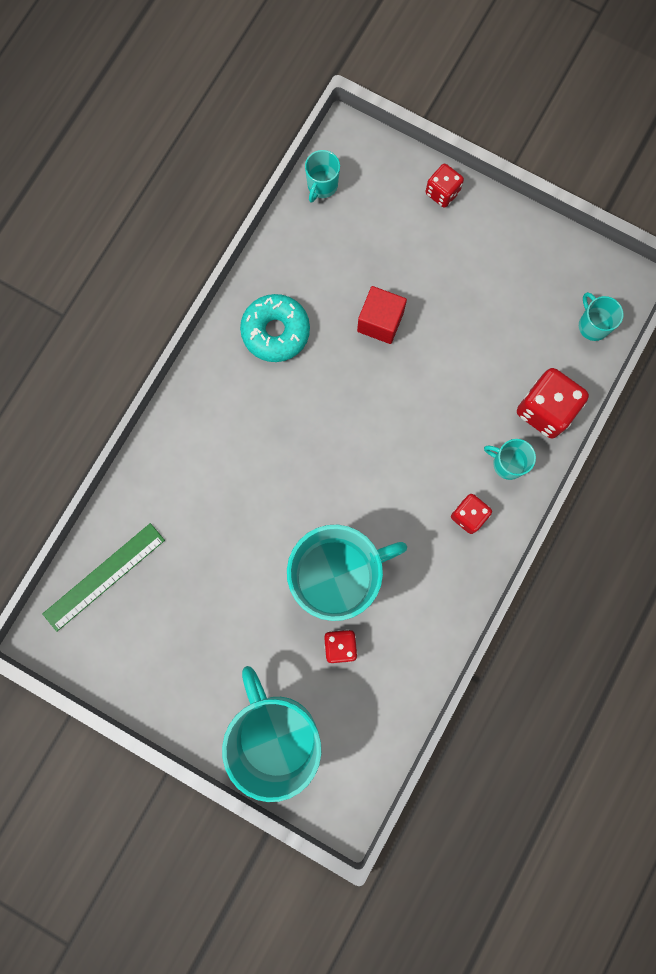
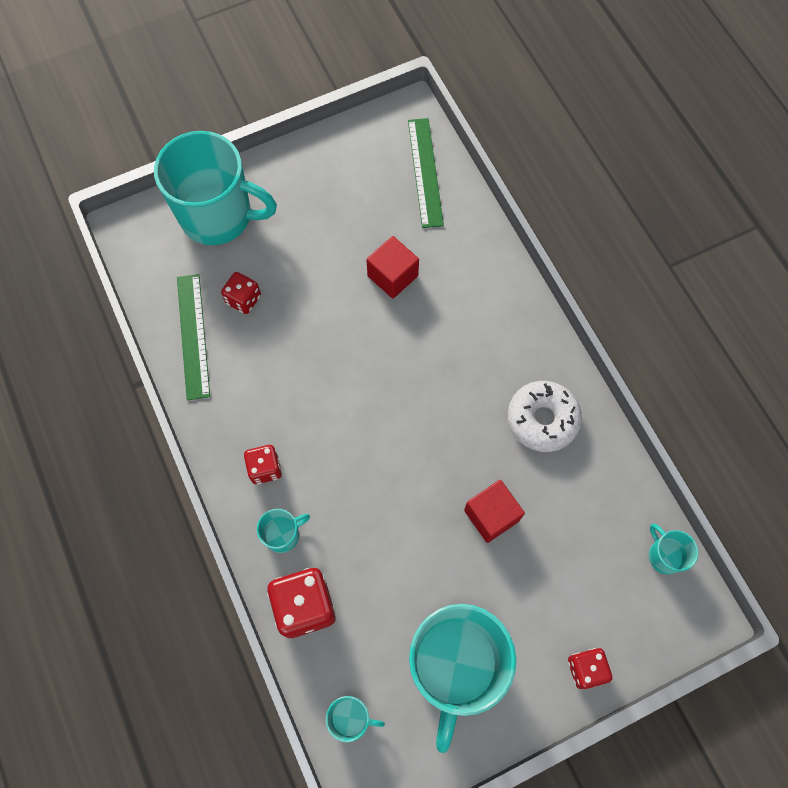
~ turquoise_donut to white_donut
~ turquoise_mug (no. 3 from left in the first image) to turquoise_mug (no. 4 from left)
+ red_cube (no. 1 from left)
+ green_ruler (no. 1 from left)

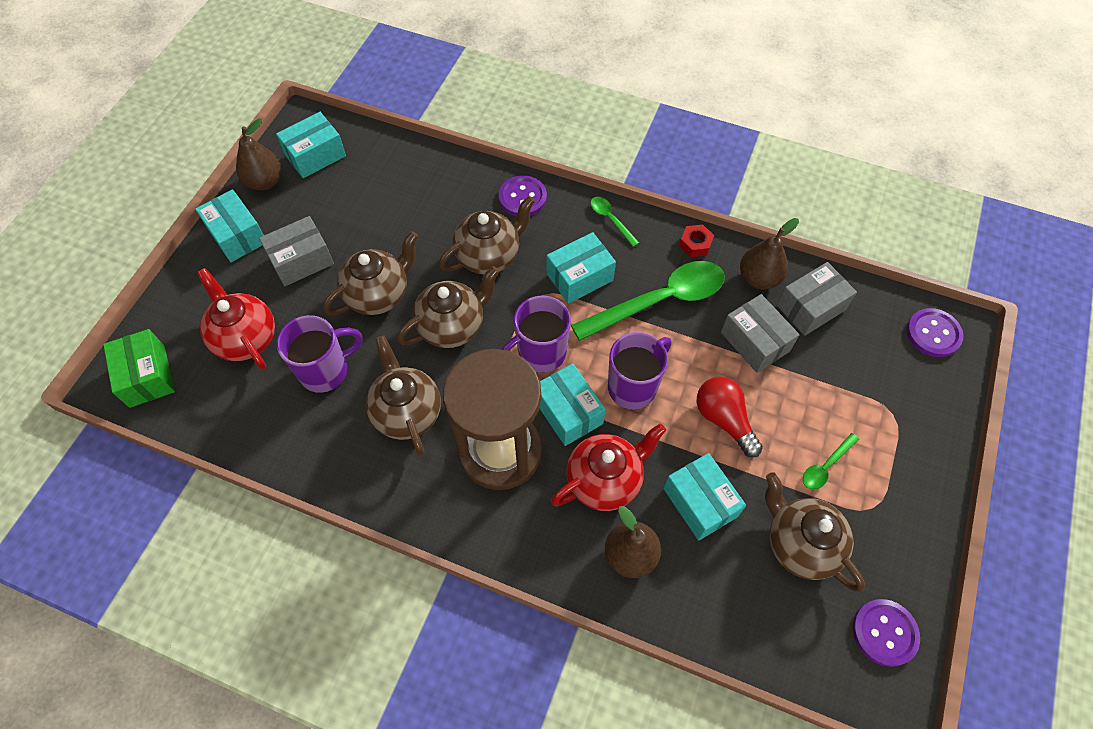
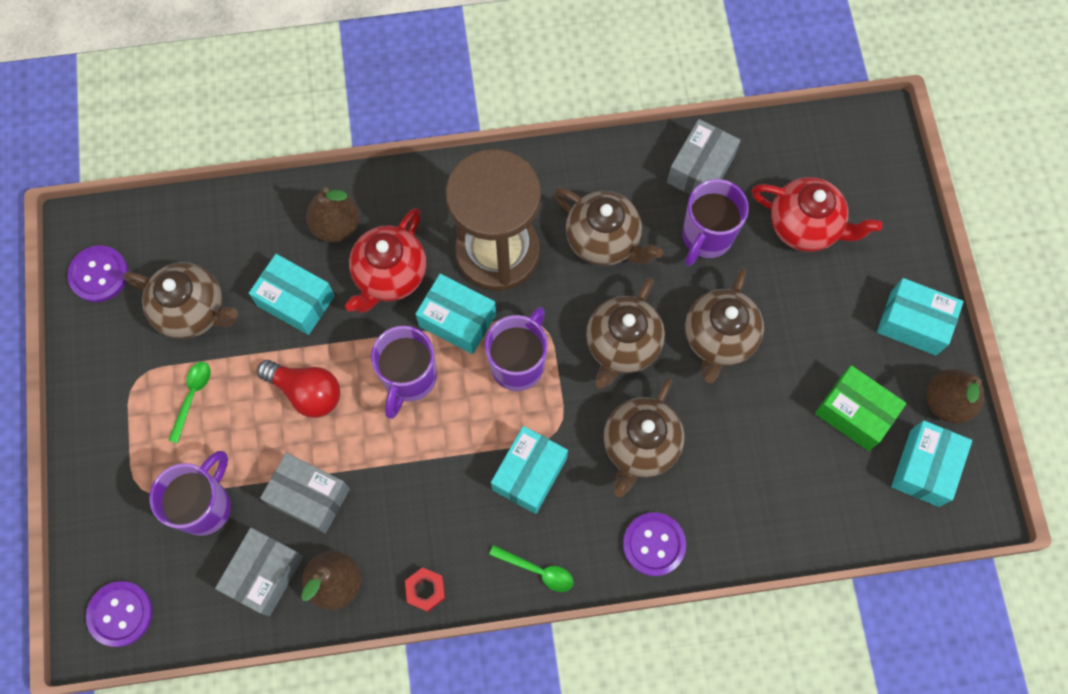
~ grey_box (no. 1 from left in the first image) to grey_box (no. 3 from left)
- green_spoon (no. 2 from left)
~ green_box
+ purple_mug (no. 1 from left)

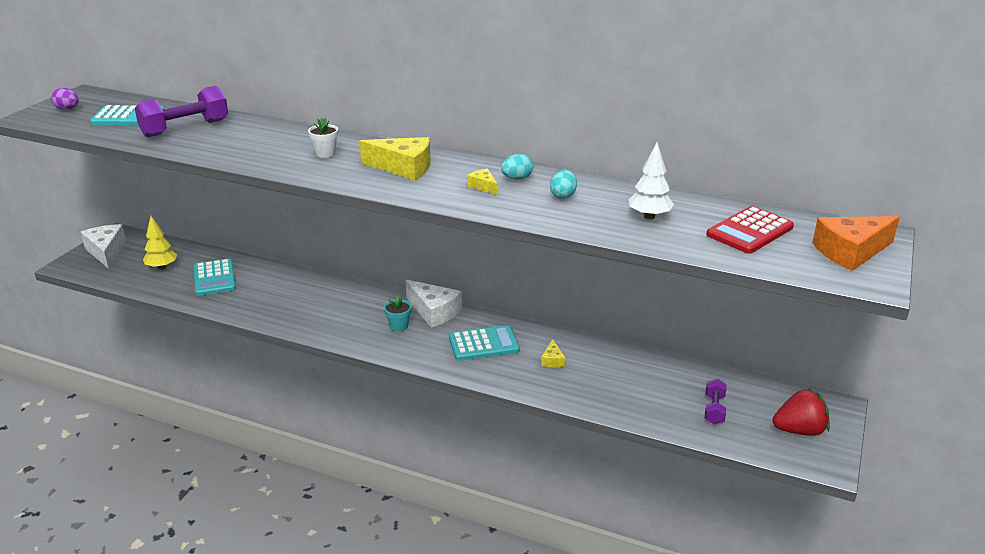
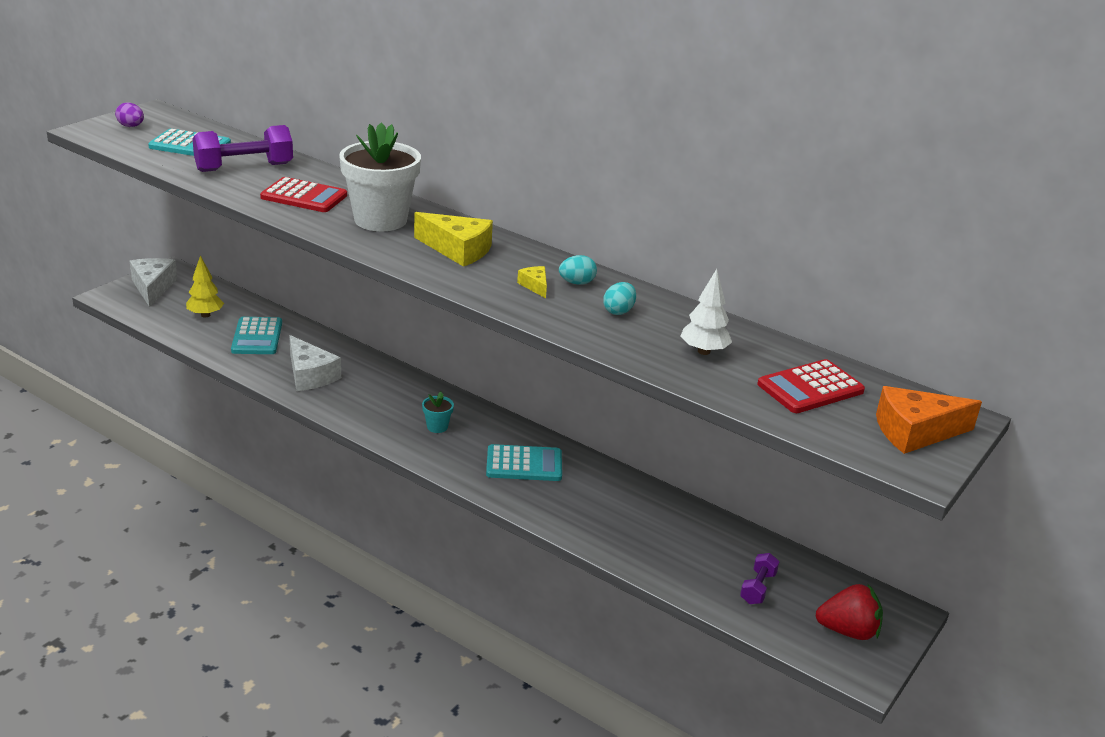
~ white_flower_pot x2.38
~ white_cheese (no. 2 from left)
- yellow_cheese (no. 3 from left)
+ red_calculator (no. 1 from left)

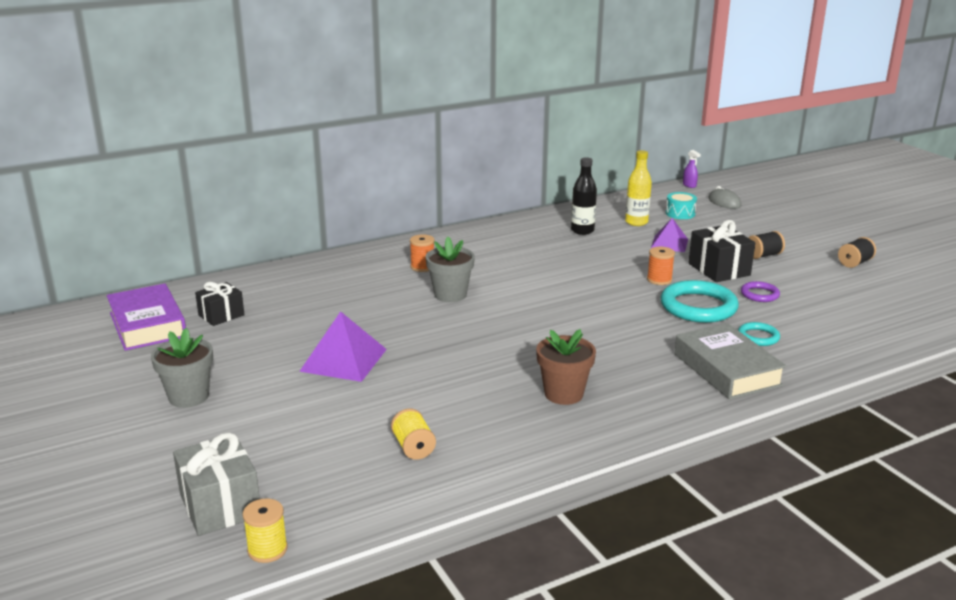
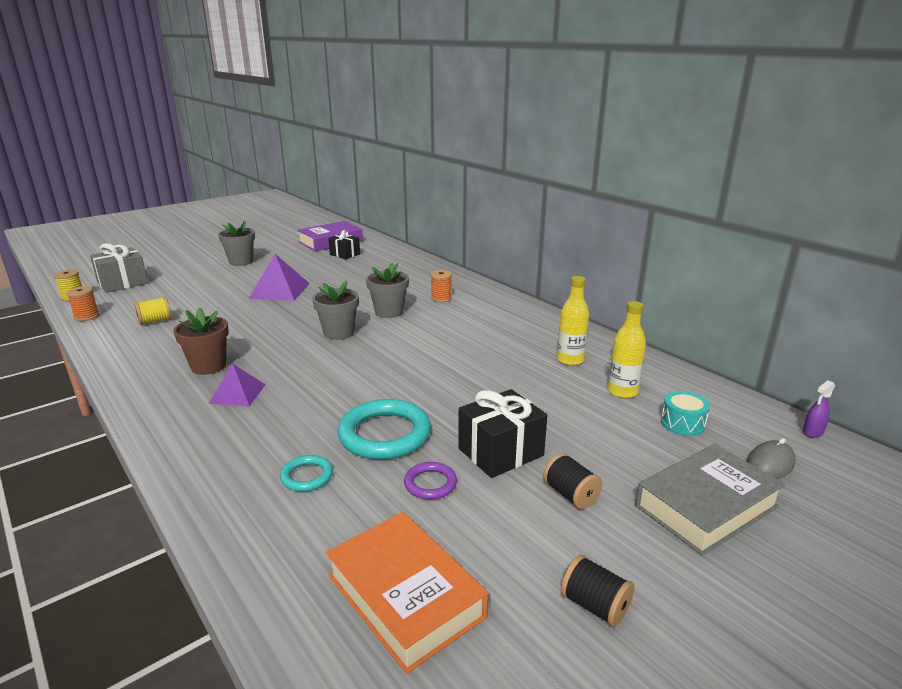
~ black_bottle to yellow_bottle (no. 1 from left)
~ purple_pyramid (no. 2 from left in the first image) to purple_pyramid (no. 1 from left)
~ orange_spool (no. 2 from left in the first image) to orange_spool (no. 1 from left)
~ grey_book
+ grey_flower_pot (no. 2 from left)
+ orange_book

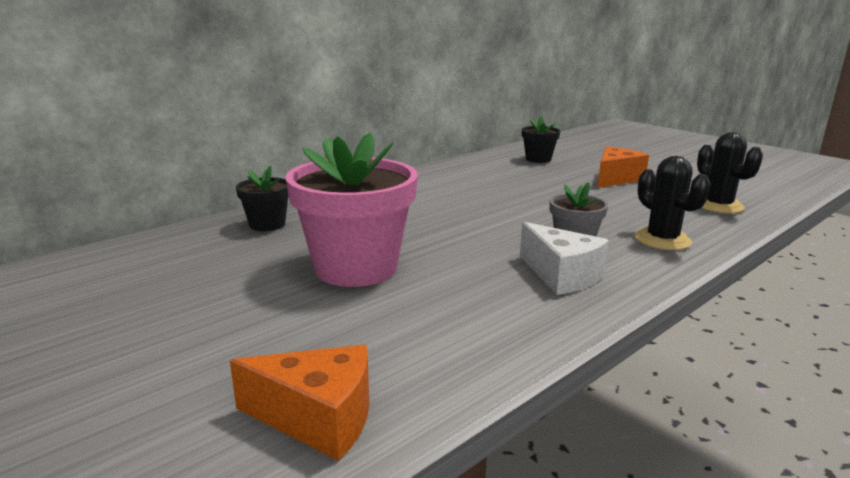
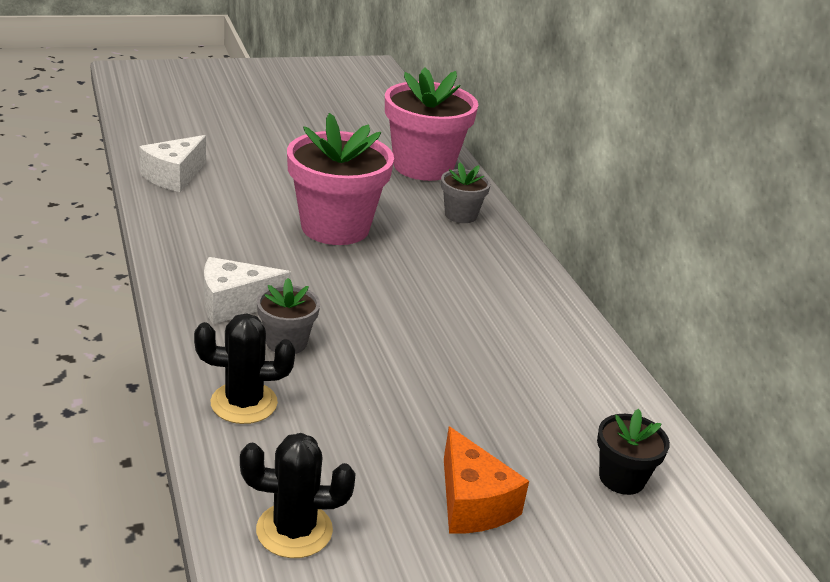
~ black_flower_pot (no. 1 from left) to grey_flower_pot (no. 2 from left)
~ orange_cheese (no. 1 from left) to white_cheese (no. 1 from left)
+ pink_flower_pot (no. 2 from left)

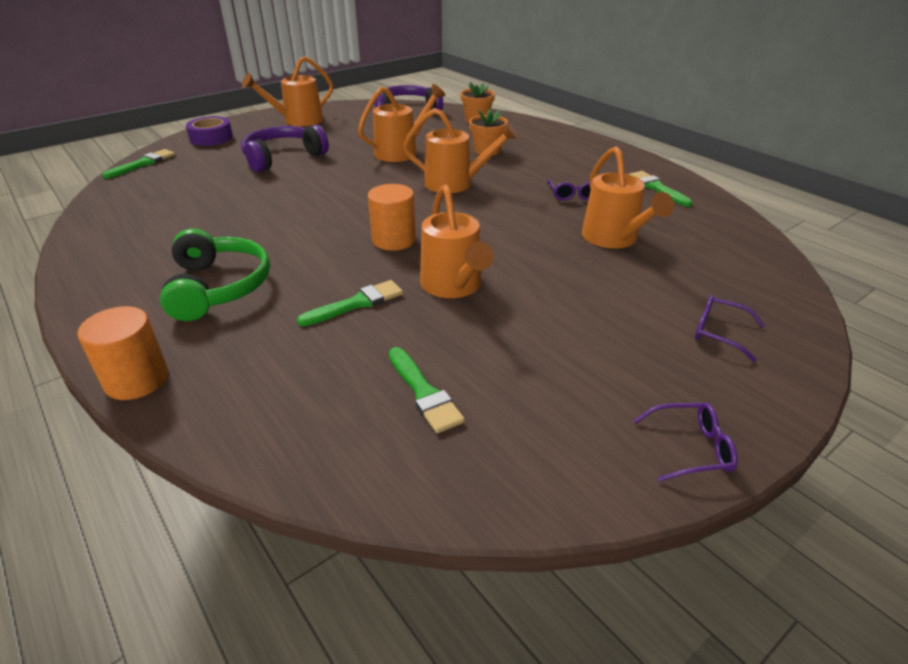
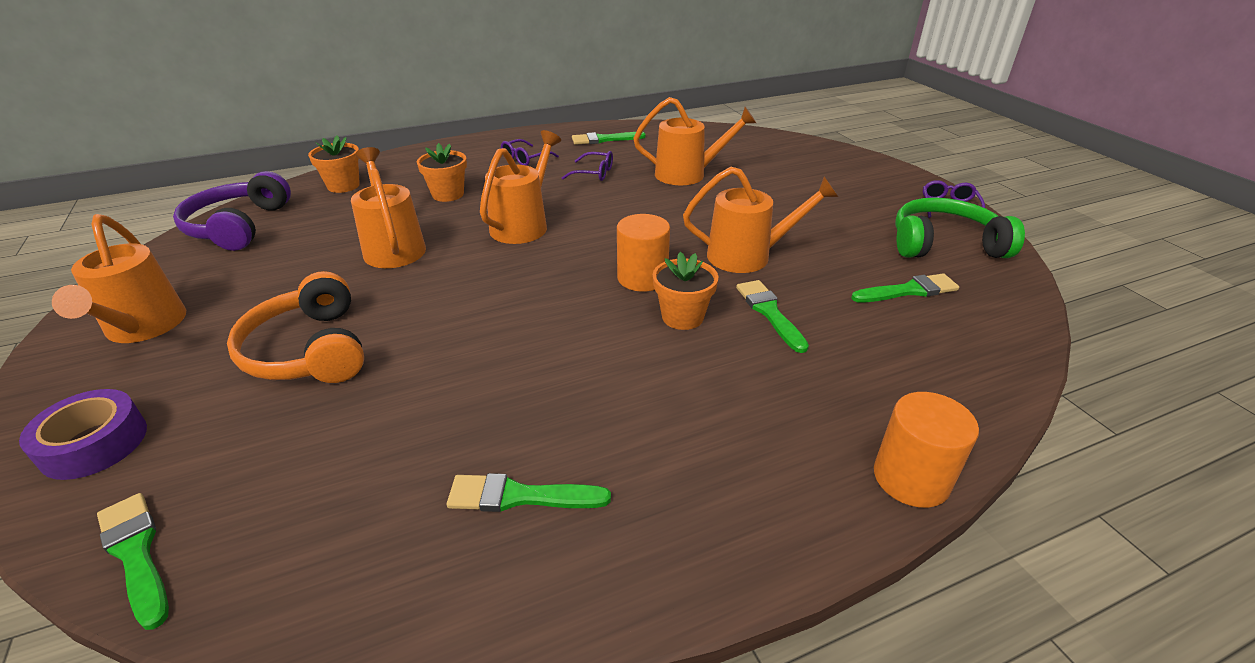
~ purple_headphones (no. 1 from left) to orange_headphones
~ green_headphones
~ purple_glasses (no. 3 from left in the first image) to purple_glasses (no. 1 from left)
+ orange_flower_pot (no. 3 from left)
+ green_brush (no. 2 from left)

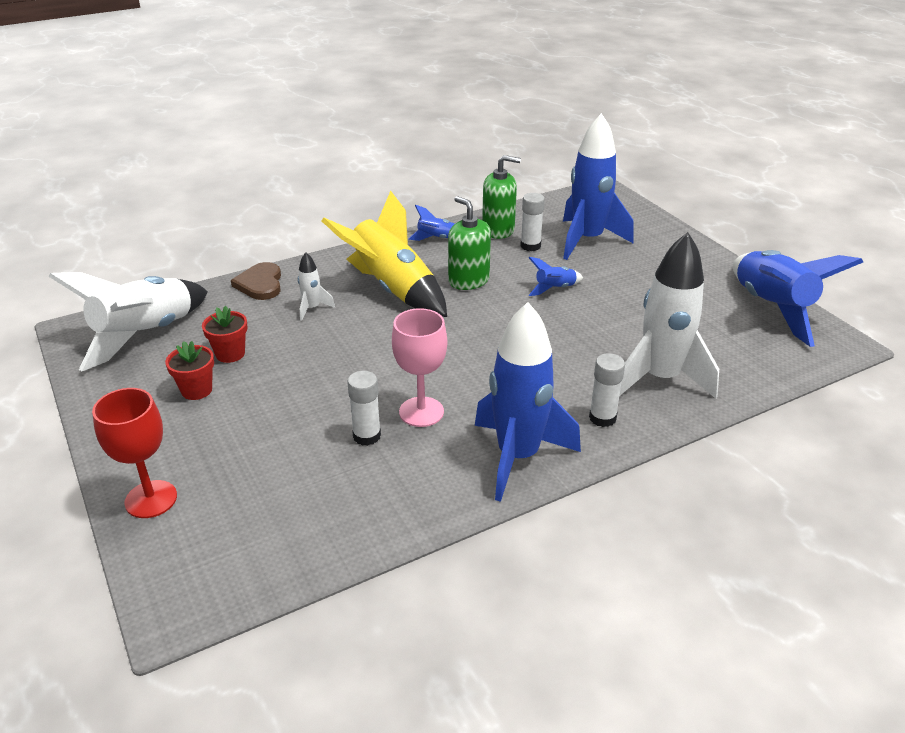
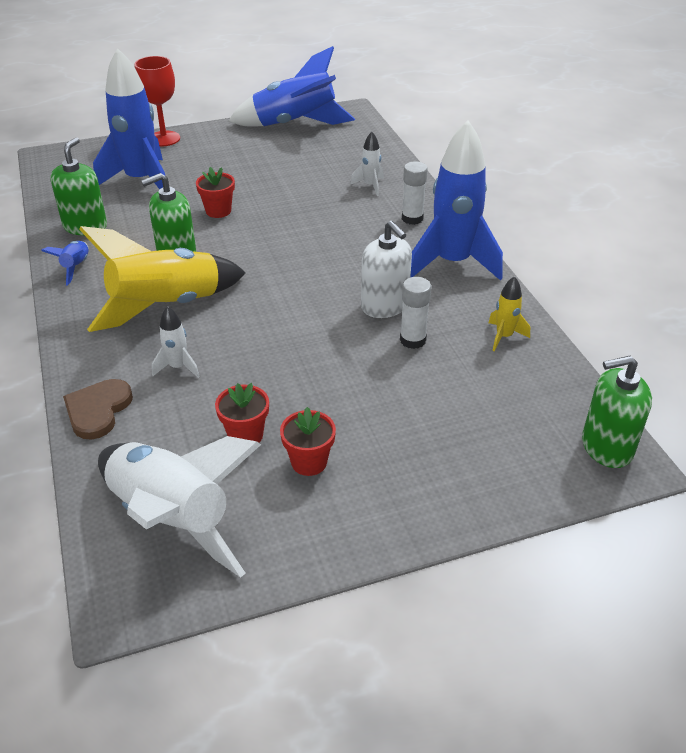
- white_glue_stick (no. 2 from left)
~ white_rocket (no. 3 from left) x0.44
~ blue_rocket (no. 3 from left) to red_flower_pot (no. 1 from left)
~ brown_heart 105 degrees clockwise
~ pink_goblet to white_soap_dispenser
~ red_goblet
+ yellow_rocket (no. 2 from left)
+ green_soap_dispenser (no. 3 from left)

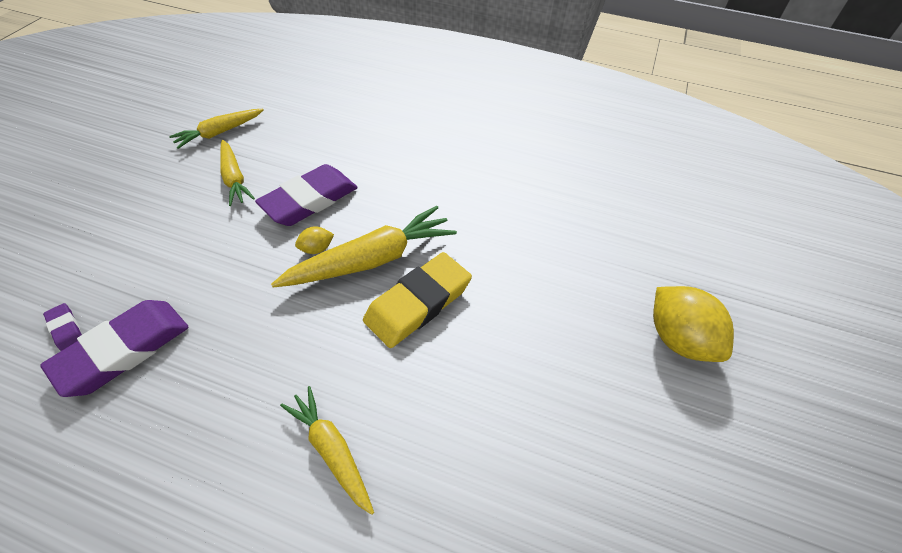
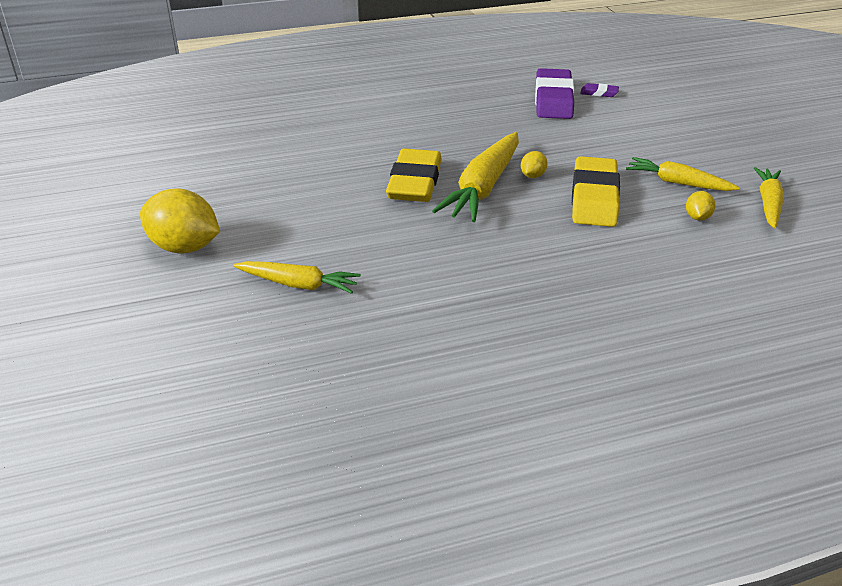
~ purple_eraser (no. 3 from left) to yellow_eraser (no. 2 from left)
~ yellow_carrot (no. 3 from left in the first image) to yellow_carrot (no. 1 from left)
+ yellow_lemon (no. 3 from left)

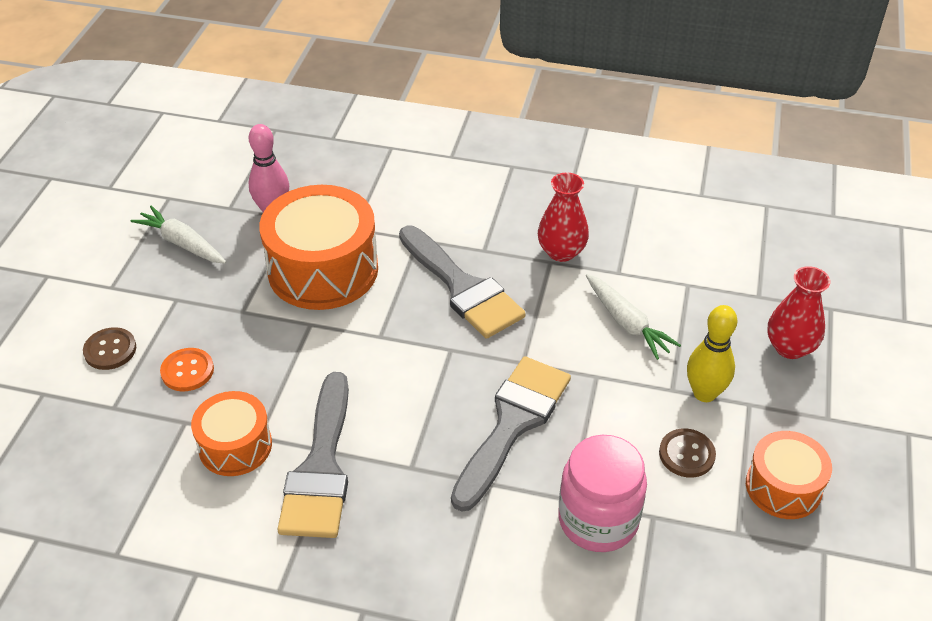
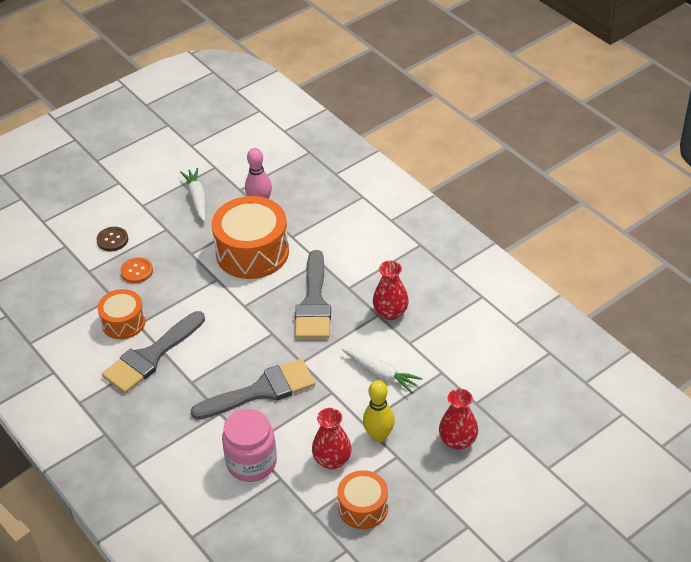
~ white_carrot (no. 2 from left) 60 degrees counterclockwise
~ brown_button (no. 2 from left) to red_vase (no. 1 from left)

